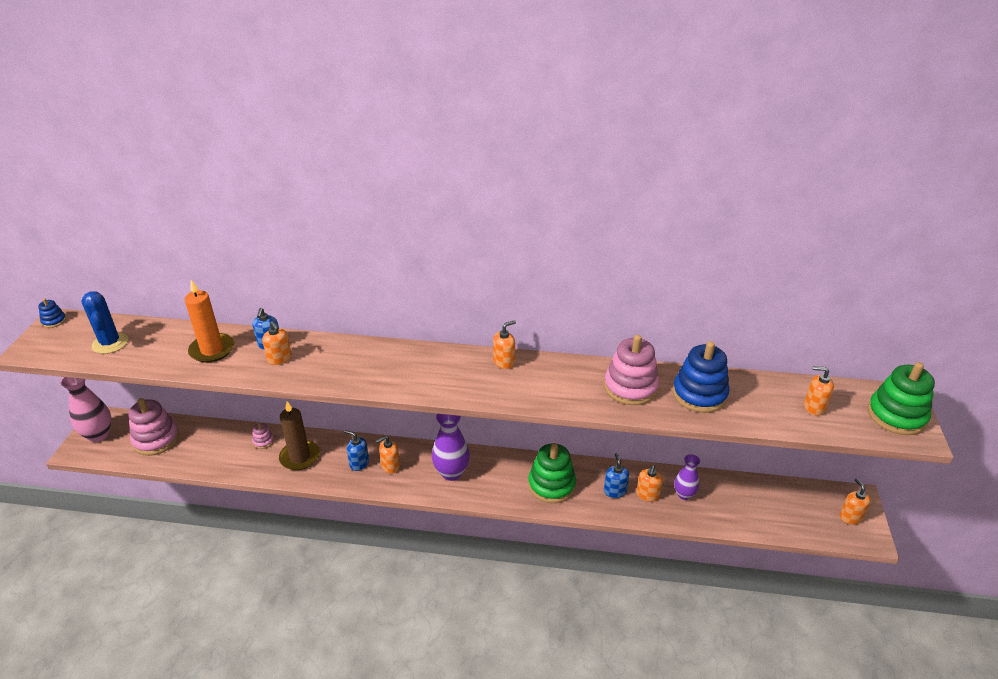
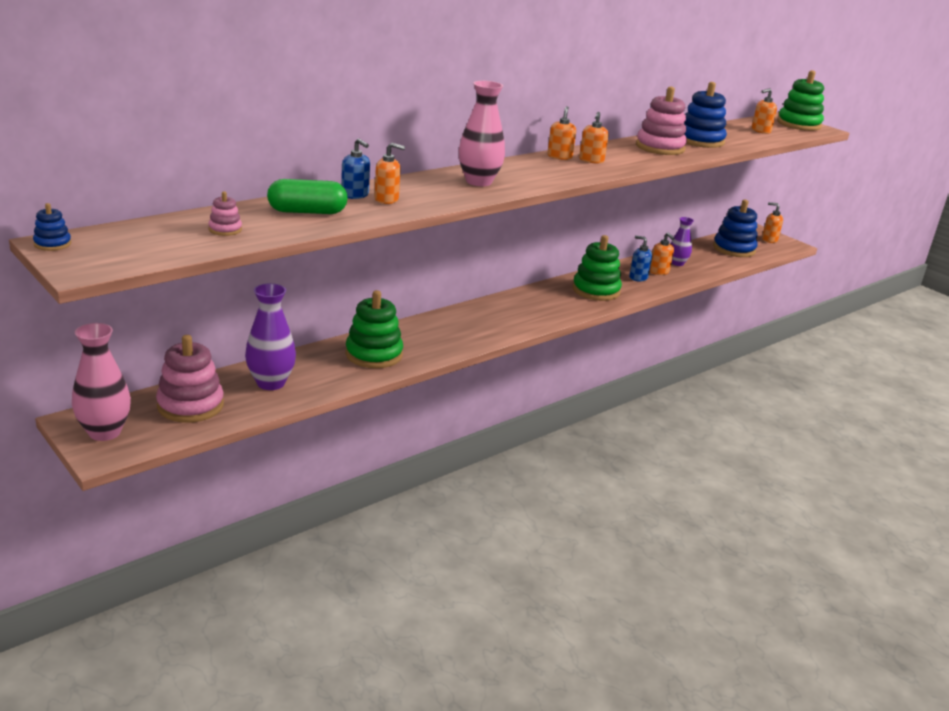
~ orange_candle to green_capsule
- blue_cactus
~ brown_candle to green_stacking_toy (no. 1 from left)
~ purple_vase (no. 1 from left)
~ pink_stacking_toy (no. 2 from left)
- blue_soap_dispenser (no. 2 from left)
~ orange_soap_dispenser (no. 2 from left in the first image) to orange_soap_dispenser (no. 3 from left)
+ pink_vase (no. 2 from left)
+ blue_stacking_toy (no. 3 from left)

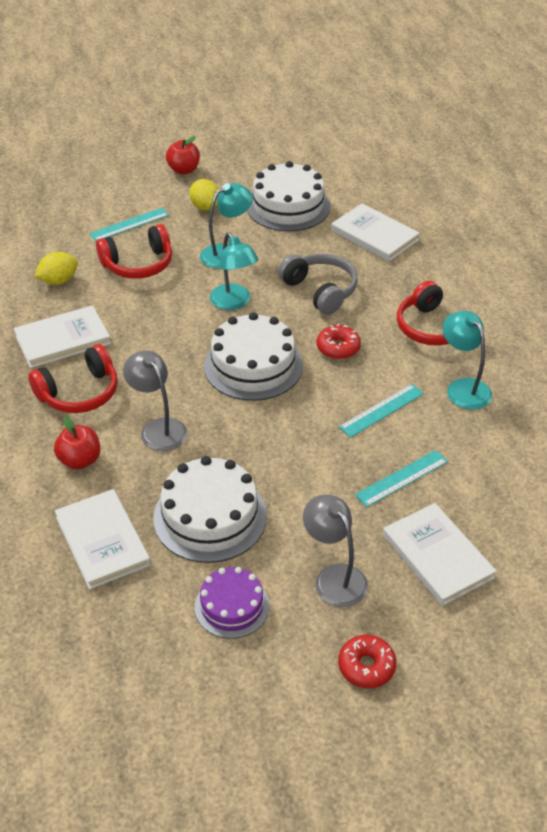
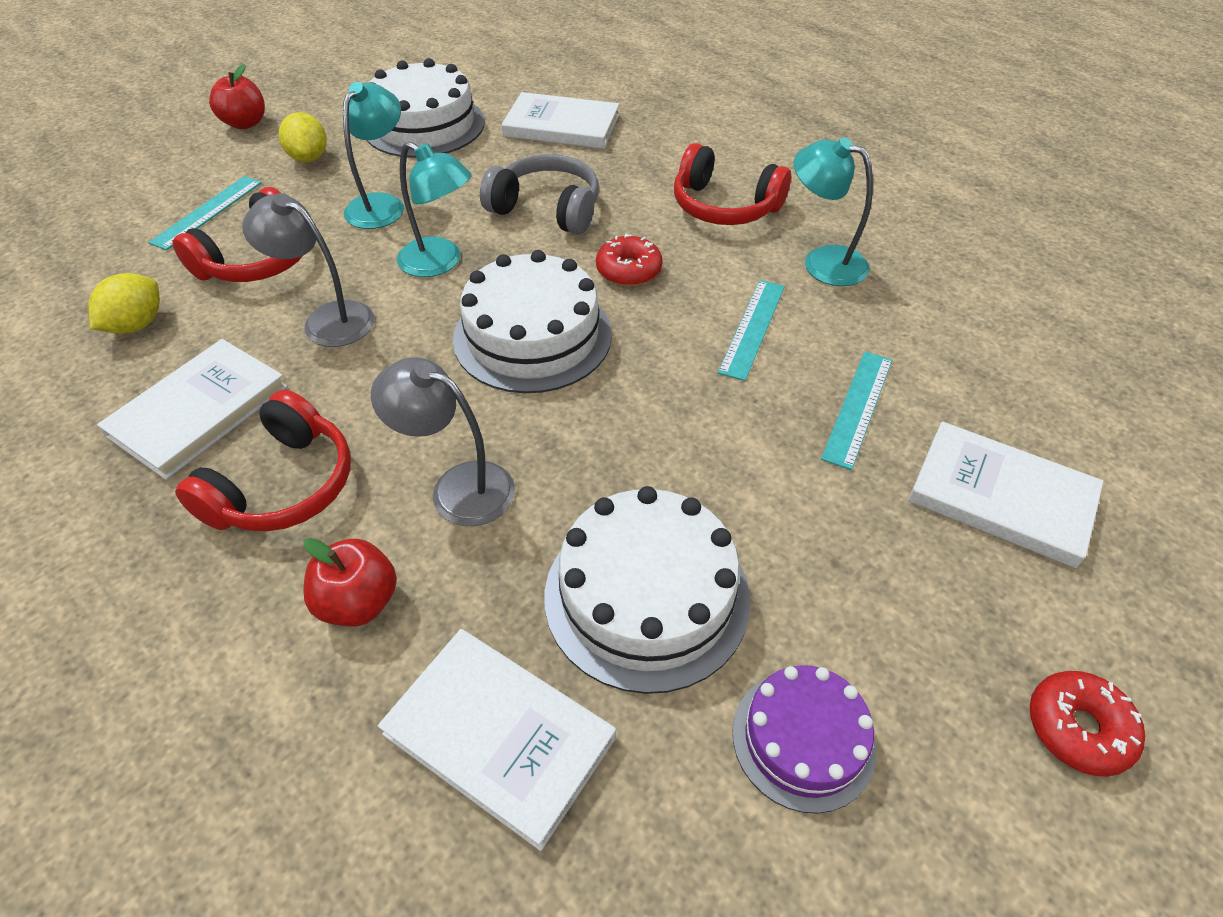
~ yellow_lemon (no. 2 from left) 45 degrees clockwise
~ grey_lamp (no. 2 from left in the first image) to grey_lamp (no. 1 from left)

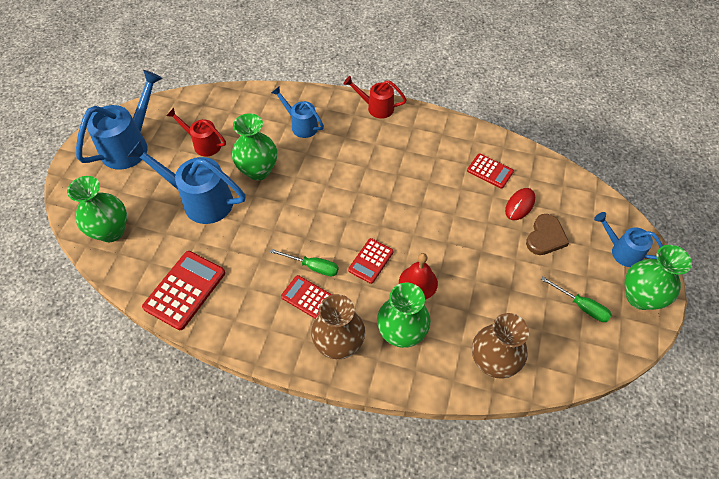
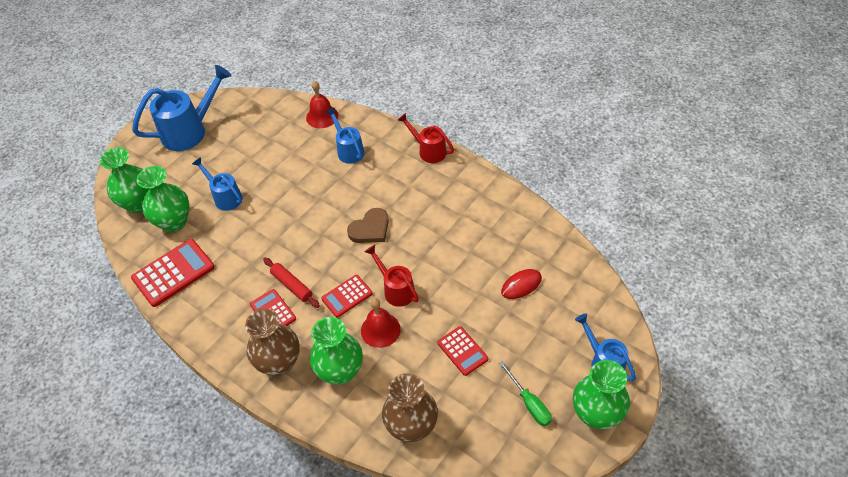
~ red_watering_can (no. 1 from left)
~ green_vase (no. 2 from left)
~ blue_watering_can (no. 2 from left) x0.59
~ red_calculator (no. 4 from left)
~ brown_heart
~ green_screwdriver (no. 1 from left) to red_rolling_pin
+ red_bell (no. 1 from left)

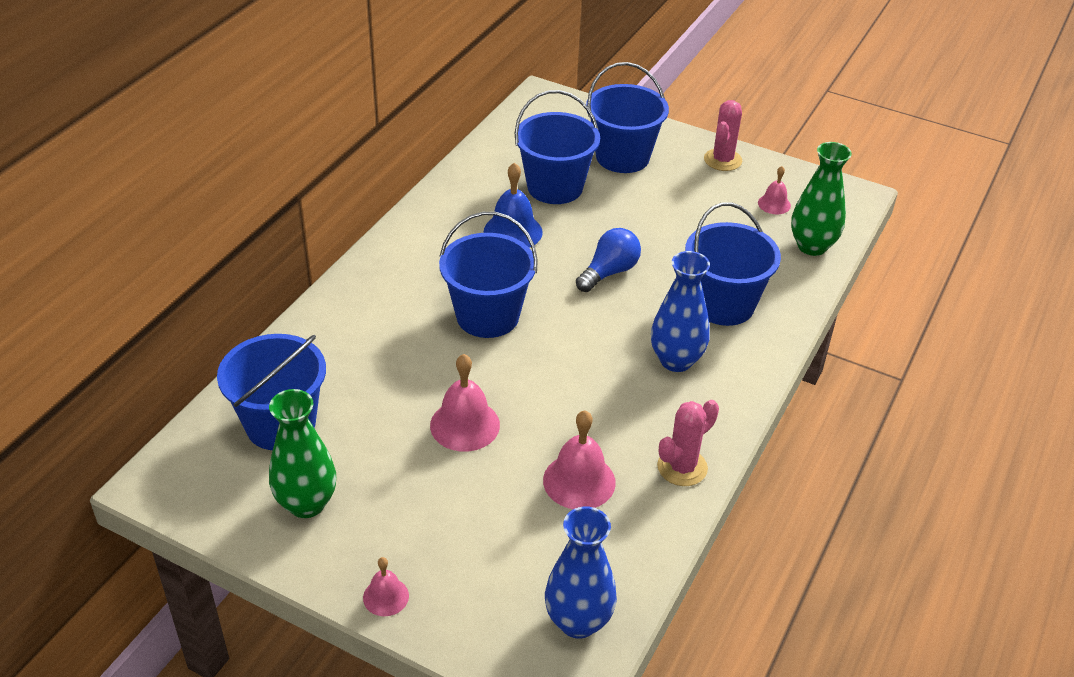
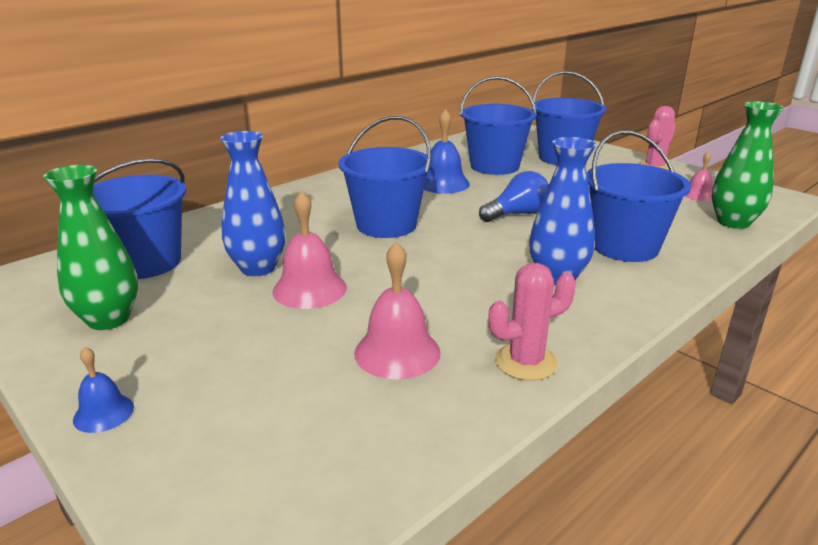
~ blue_vase (no. 1 from left)
~ pink_bell (no. 1 from left) to blue_bell (no. 1 from left)

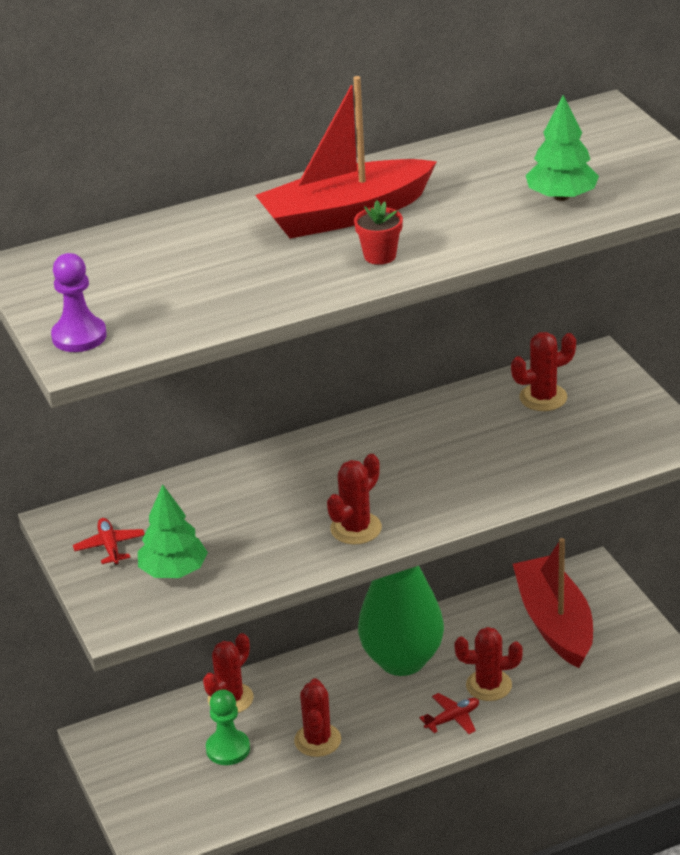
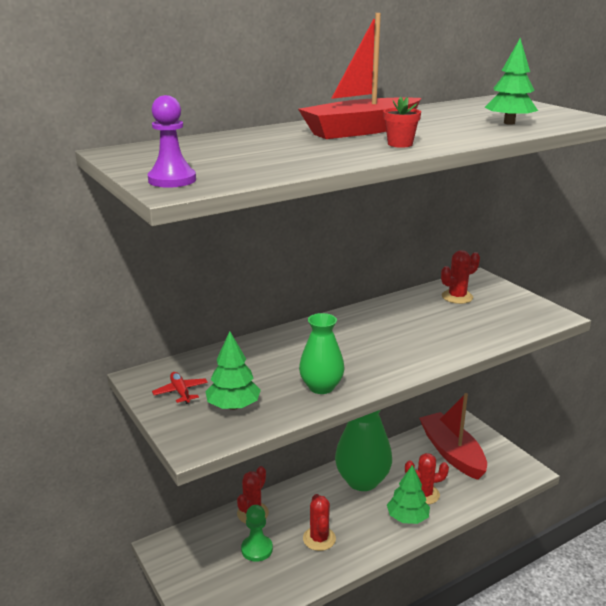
- red_cactus (no. 3 from left)
~ red_plane (no. 2 from left) to green_tree (no. 2 from left)
+ green_vase (no. 1 from left)

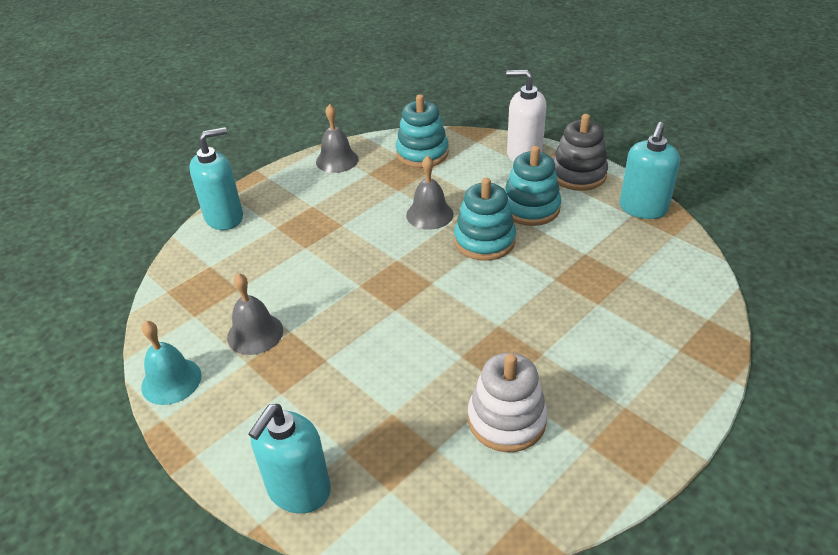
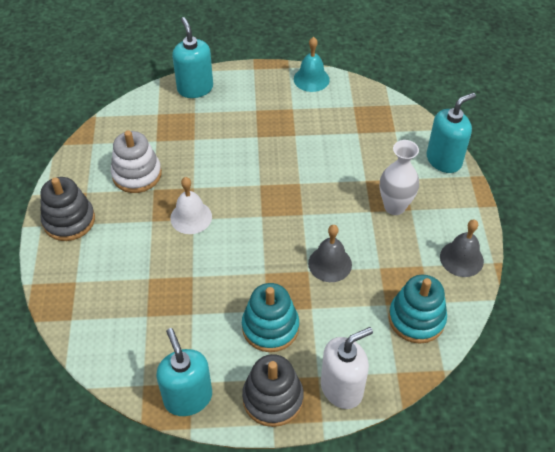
~ turquoise_soap_dispenser (no. 1 from left in the first image) 135 degrees counterclockwise
- turquoise_stacking_toy (no. 2 from left)
- grey_bell (no. 1 from left)
+ white_vase
+ grey_stacking_toy (no. 1 from left)
+ white_bell

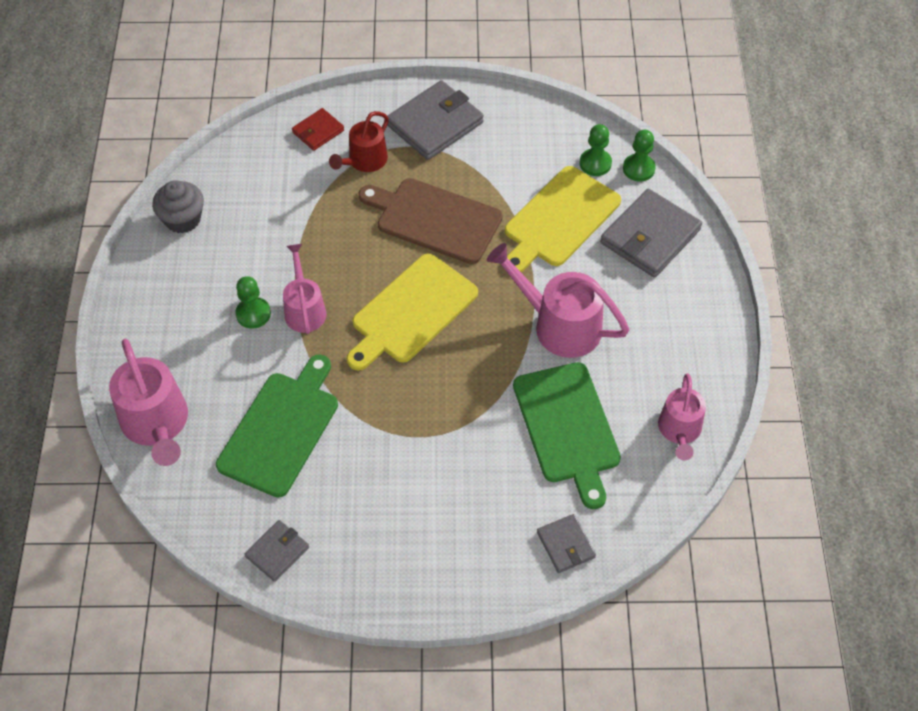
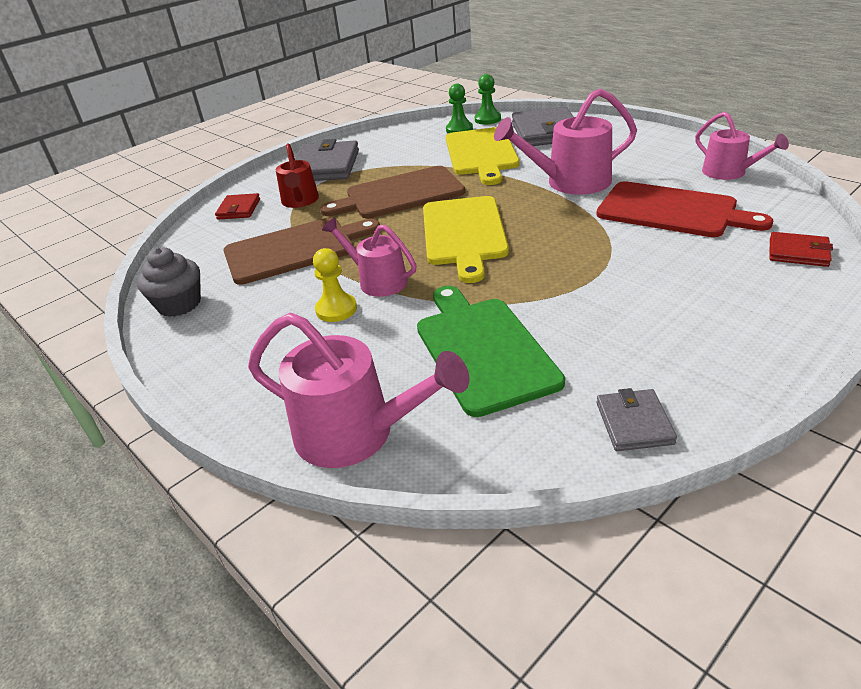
~ green_pawn (no. 1 from left) to yellow_pawn
~ green_cutting_board (no. 2 from left) to red_cutting_board
~ grey_wallet (no. 3 from left) to red_wallet (no. 2 from left)
+ brown_cutting_board (no. 1 from left)

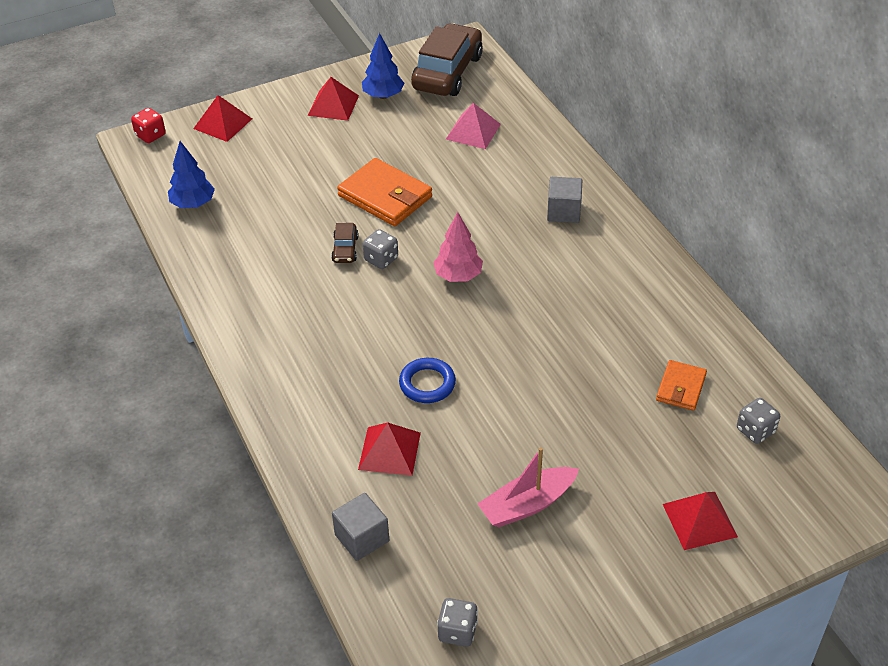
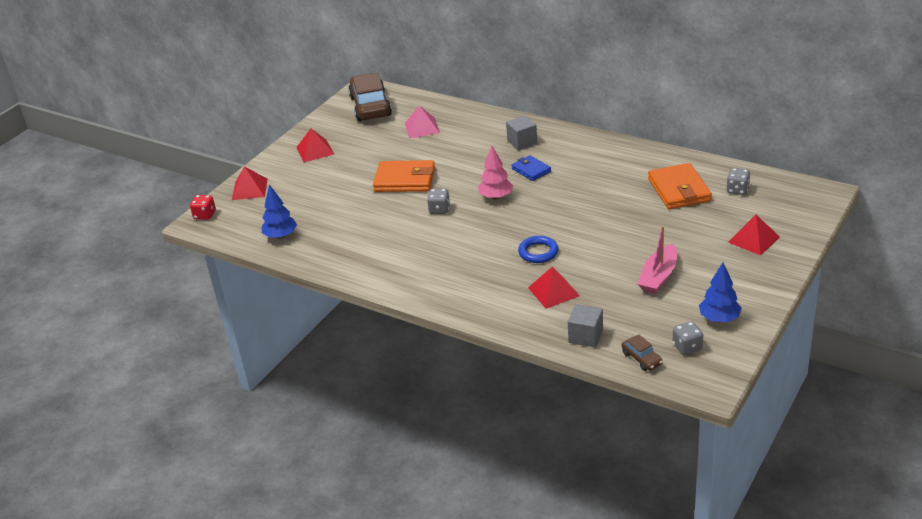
~ blue_tree (no. 2 from left)
~ brown_car (no. 1 from left in the first image) to brown_car (no. 2 from left)
~ orange_wallet (no. 2 from left) x1.73
+ blue_wallet

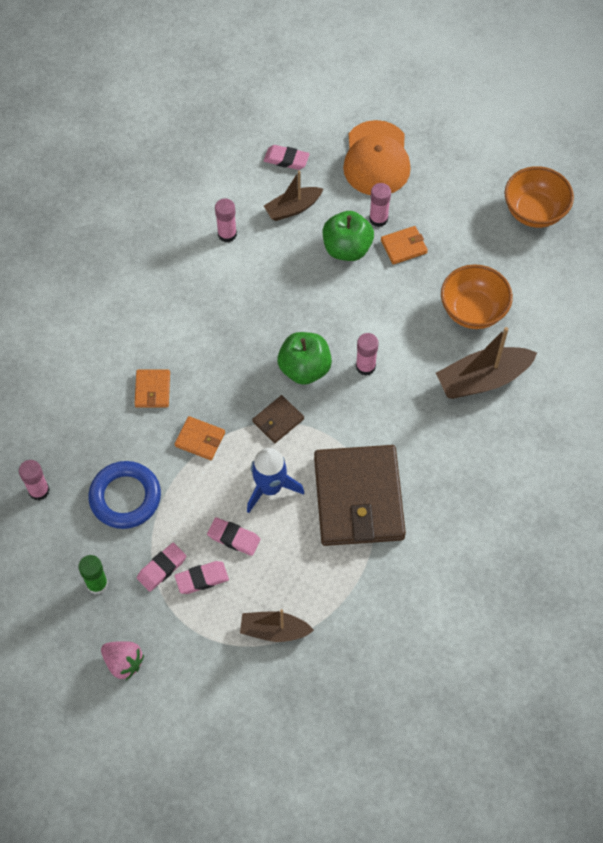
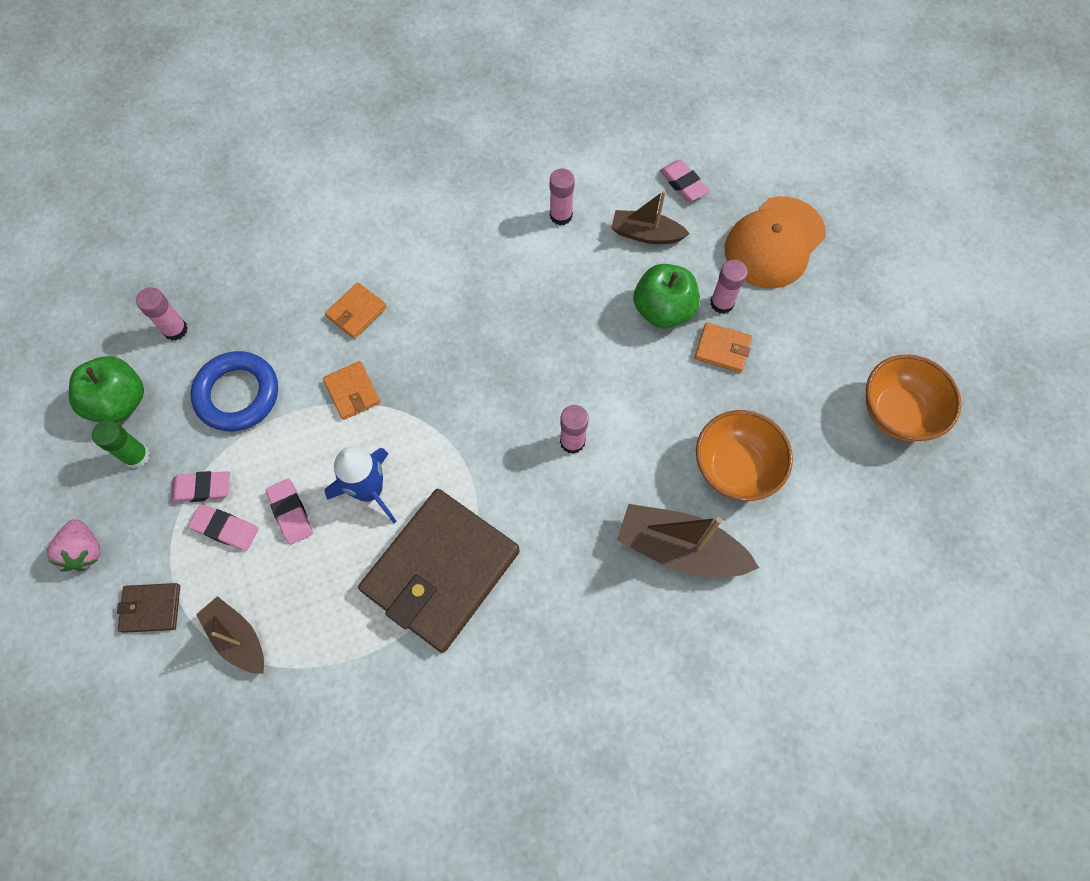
~ green_apple (no. 1 from left)
~ brown_wallet (no. 1 from left)

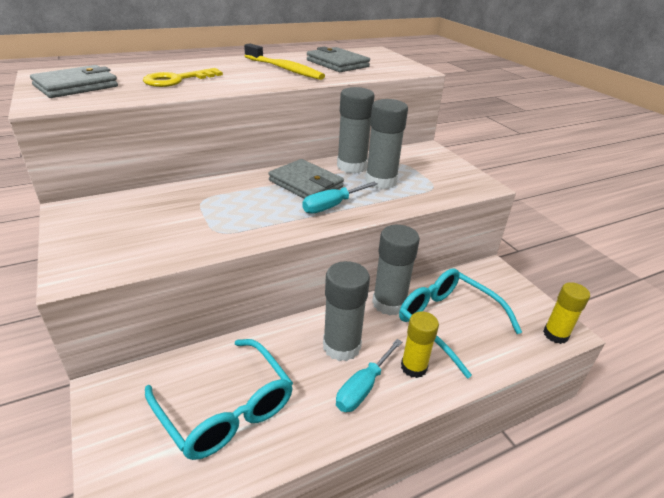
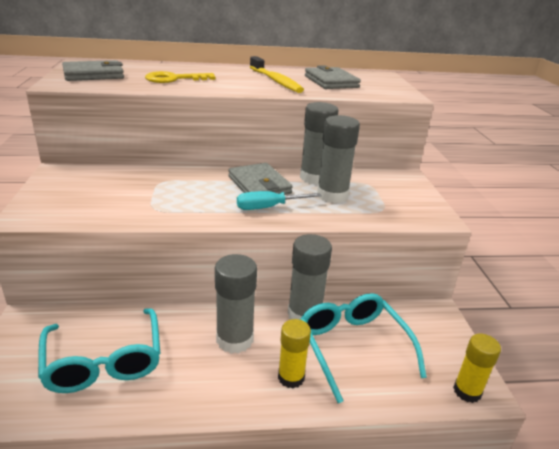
- turquoise_screwdriver (no. 2 from left)

